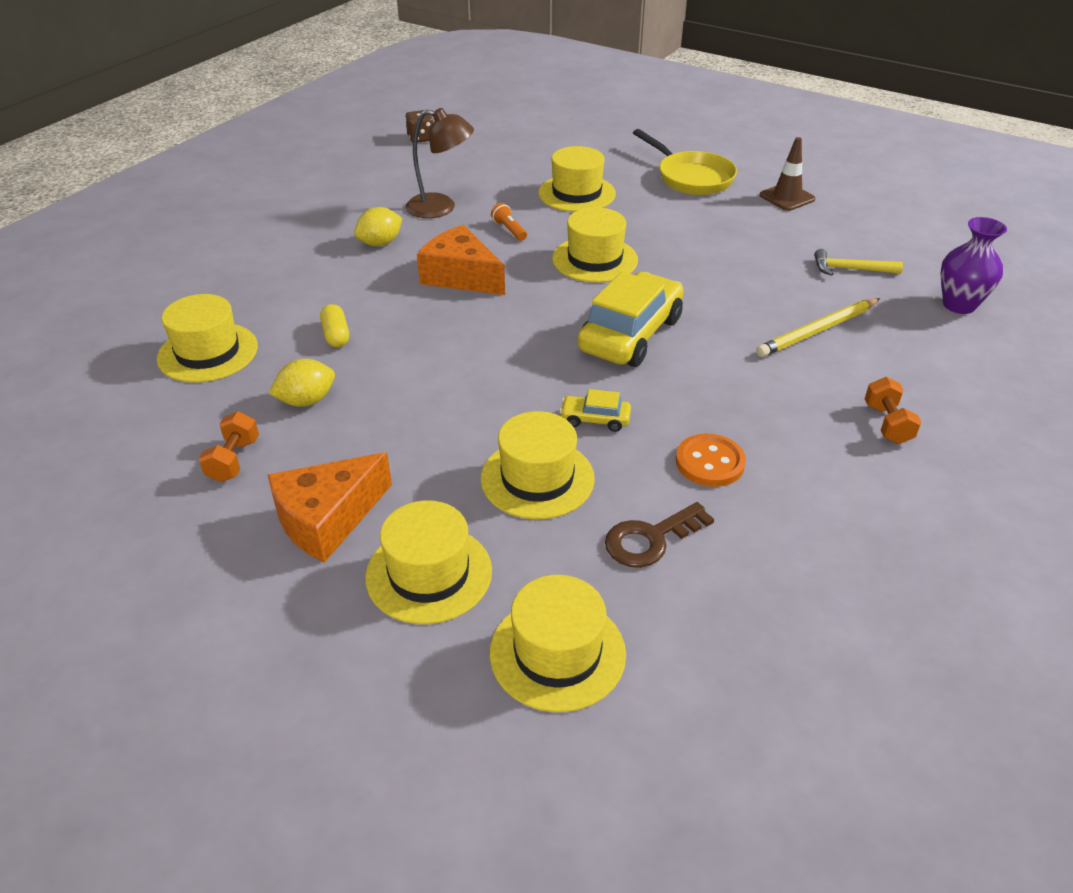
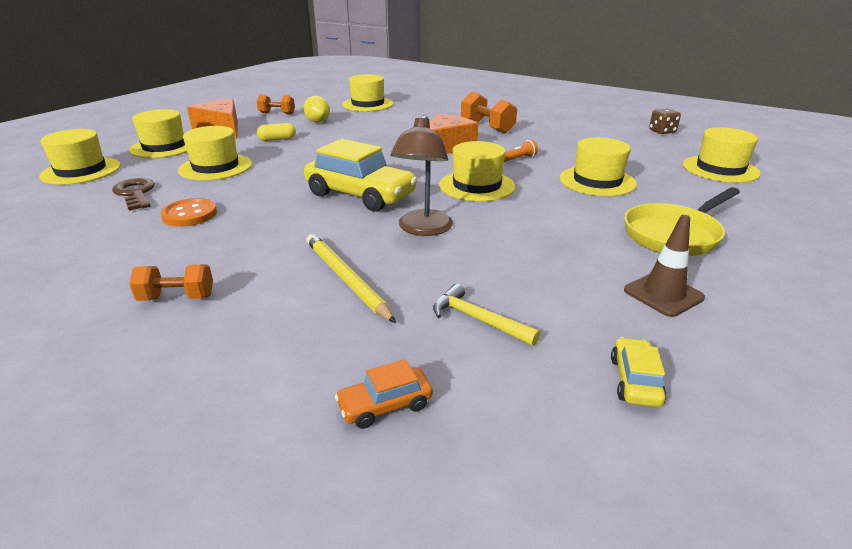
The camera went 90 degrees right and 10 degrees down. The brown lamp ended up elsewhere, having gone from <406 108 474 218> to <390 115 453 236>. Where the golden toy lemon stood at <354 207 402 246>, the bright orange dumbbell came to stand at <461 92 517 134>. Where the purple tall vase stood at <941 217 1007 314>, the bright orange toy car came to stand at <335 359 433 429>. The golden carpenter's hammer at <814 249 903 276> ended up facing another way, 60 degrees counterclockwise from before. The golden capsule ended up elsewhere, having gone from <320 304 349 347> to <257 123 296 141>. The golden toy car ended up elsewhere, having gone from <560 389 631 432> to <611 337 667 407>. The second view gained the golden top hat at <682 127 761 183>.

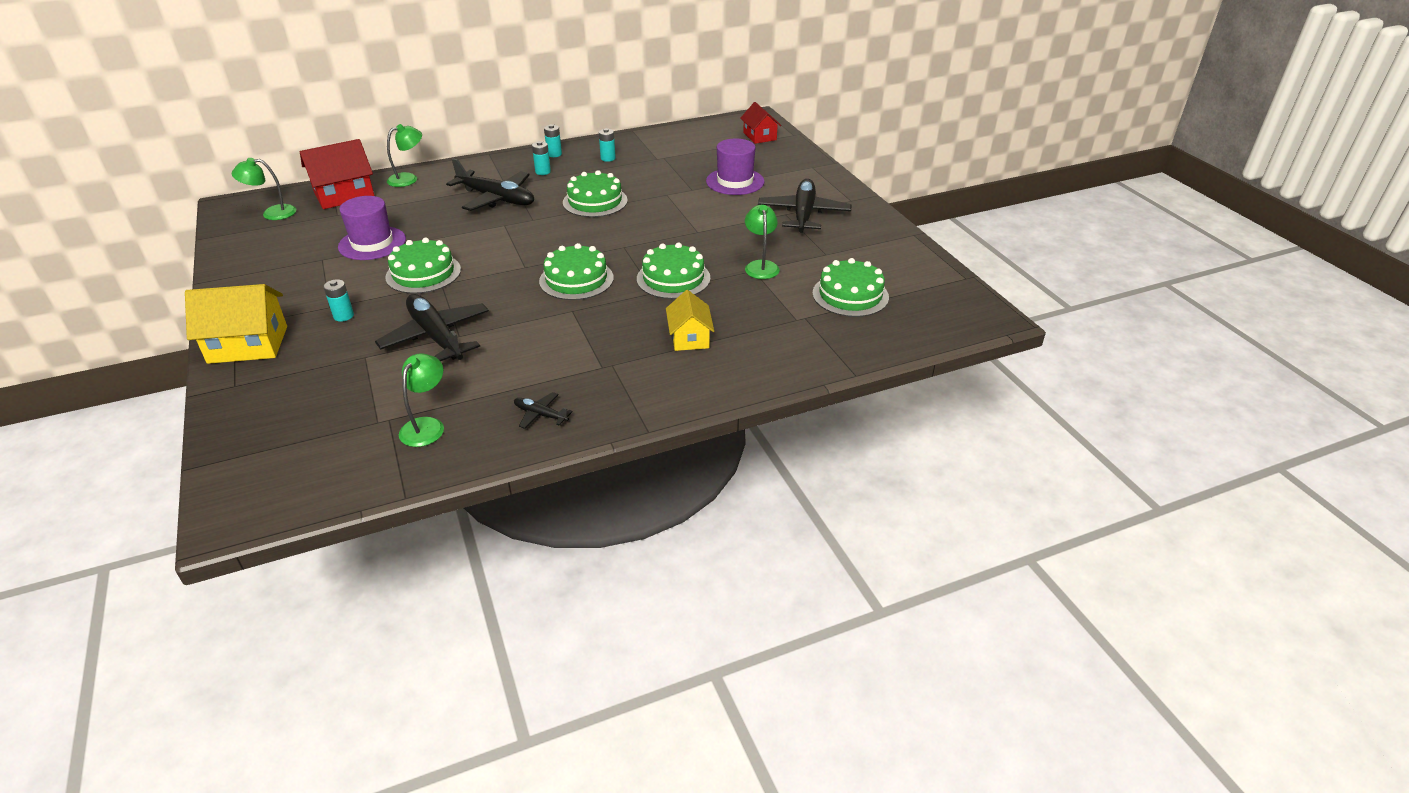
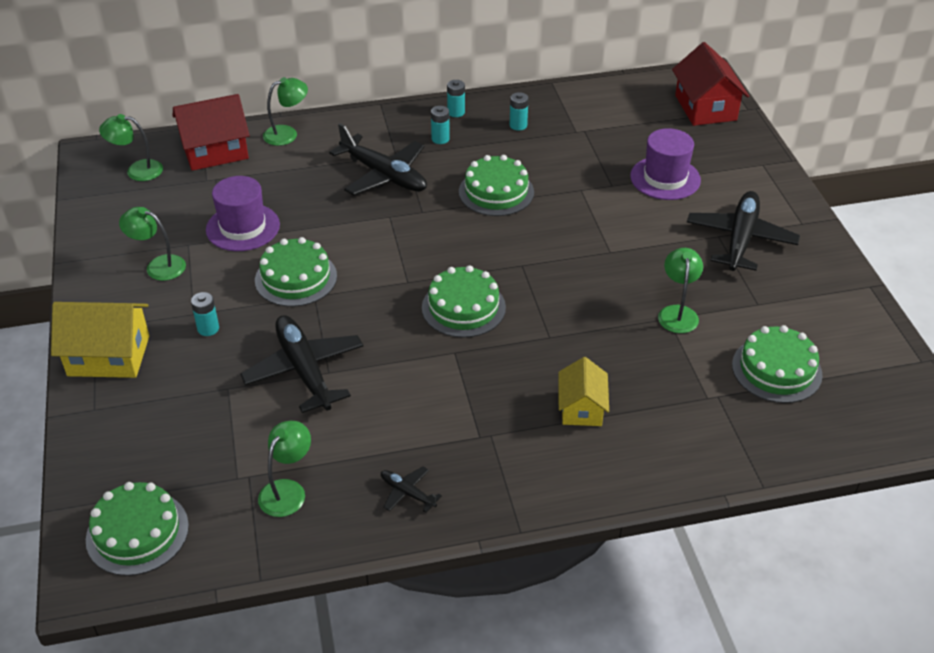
The camera went 10 degrees right and 5 degrees up. The size of the red cottage at <740 102 781 144> changed by a factor of 1.57. The green cake ended up elsewhere, having gone from <637 242 711 299> to <86 482 189 576>. The second view gained the green lamp at <119 207 186 281>.

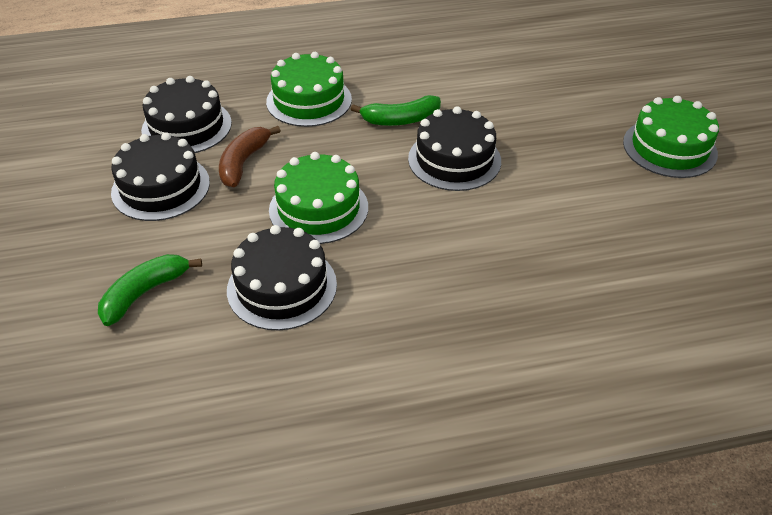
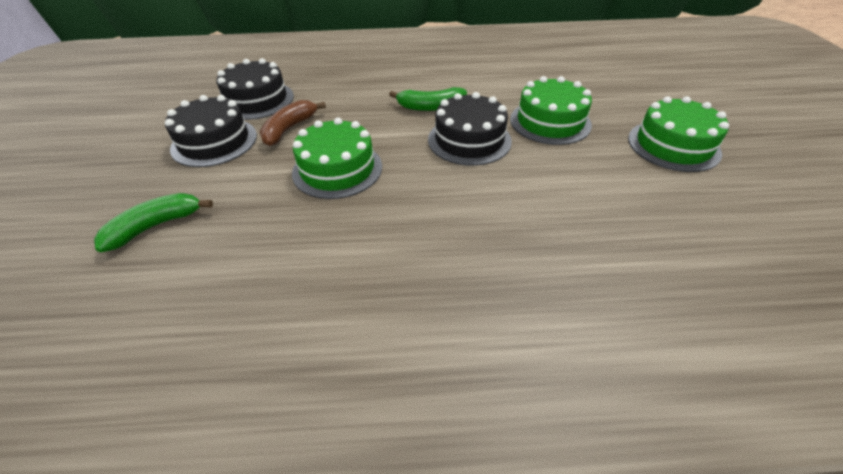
The camera went 10 degrees right and 0 degrees up. The green cake ended up elsewhere, having gone from <266 52 352 127> to <510 76 592 145>. The second view lost the black cake at <227 225 337 330>.

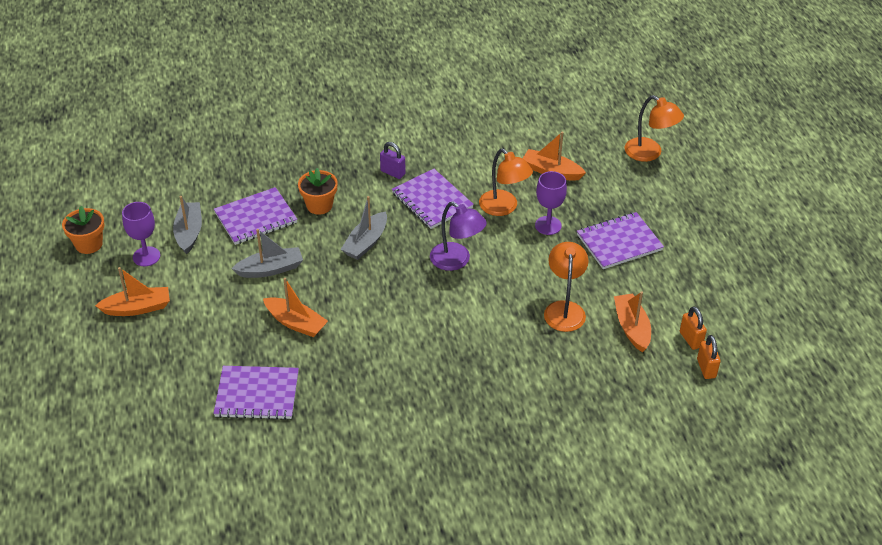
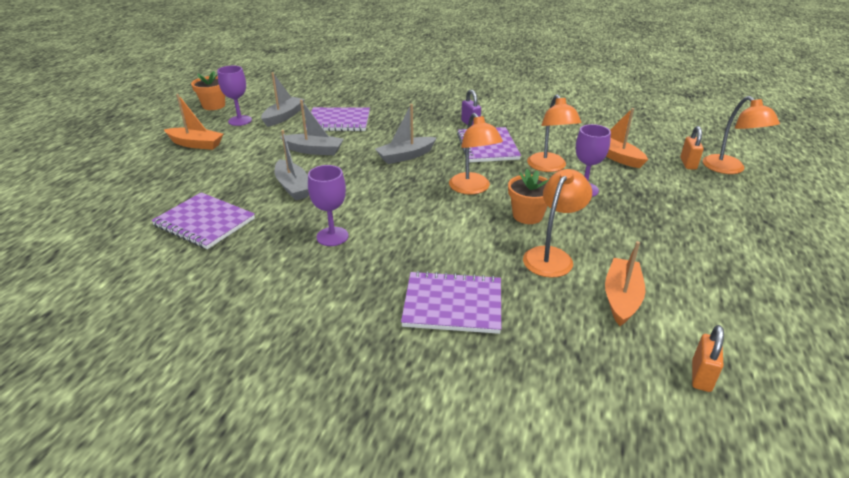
The camera went 30 degrees right and 10 degrees down. The bright orange flower pot ended up elsewhere, having gone from <298 168 338 215> to <508 168 549 224>. What was the purple lamp at <430 202 487 271> turned into the bright orange lamp at <449 113 503 195>. The purple notebook ended up elsewhere, having gone from <577 212 664 269> to <401 271 501 334>. What was the bright orange sailboat at <263 278 328 337> turned into the ash-grey sailboat at <274 130 309 200>. The bright orange padlock ended up elsewhere, having gone from <680 306 707 350> to <680 126 704 170>. The second view gained the purple chalice at <308 165 348 246>.

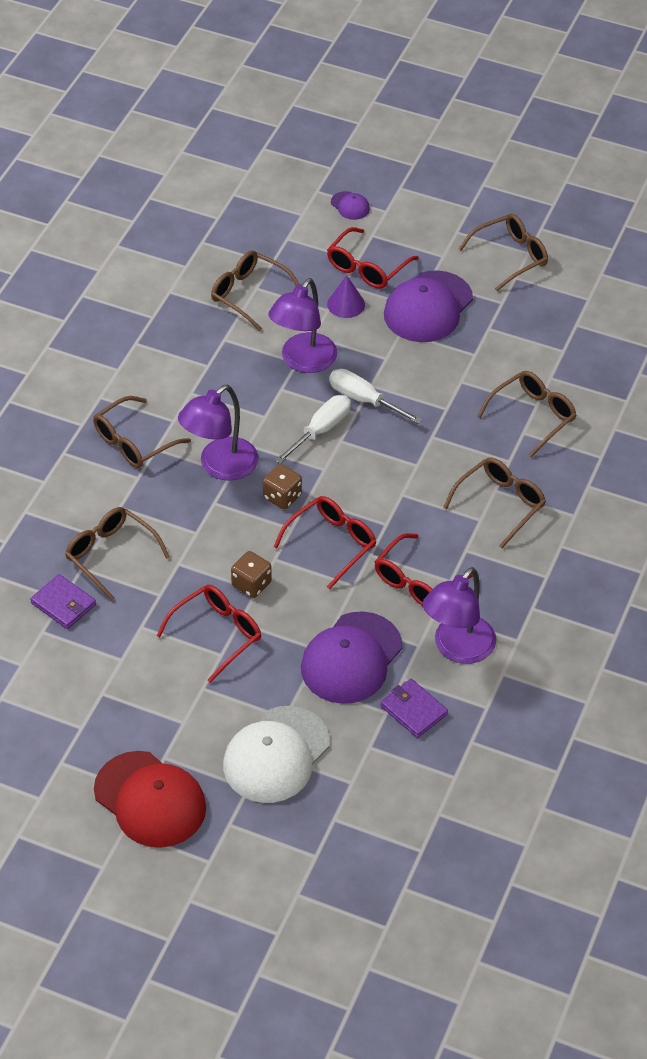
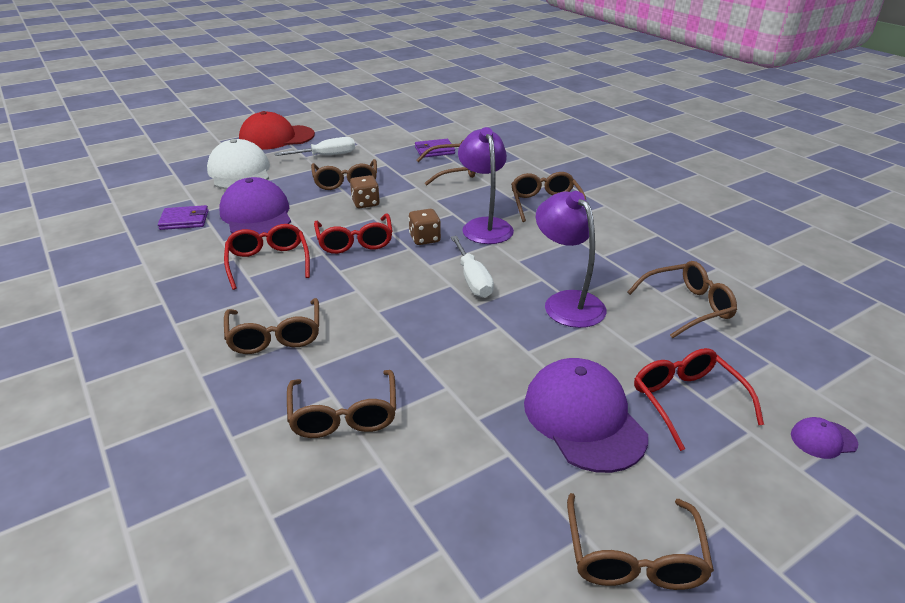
The camera went 125 degrees right and 15 degrees down. The second view lost the purple cone at <327 275 365 318>. The snow-white hand screwdriver ended up elsewhere, having gone from <329 369 422 424> to <275 137 355 156>. The second view lost the purple lamp at <423 567 496 664>. What was the red glasses at <156 585 261 683> turned into the brown glasses at <311 159 377 190>.

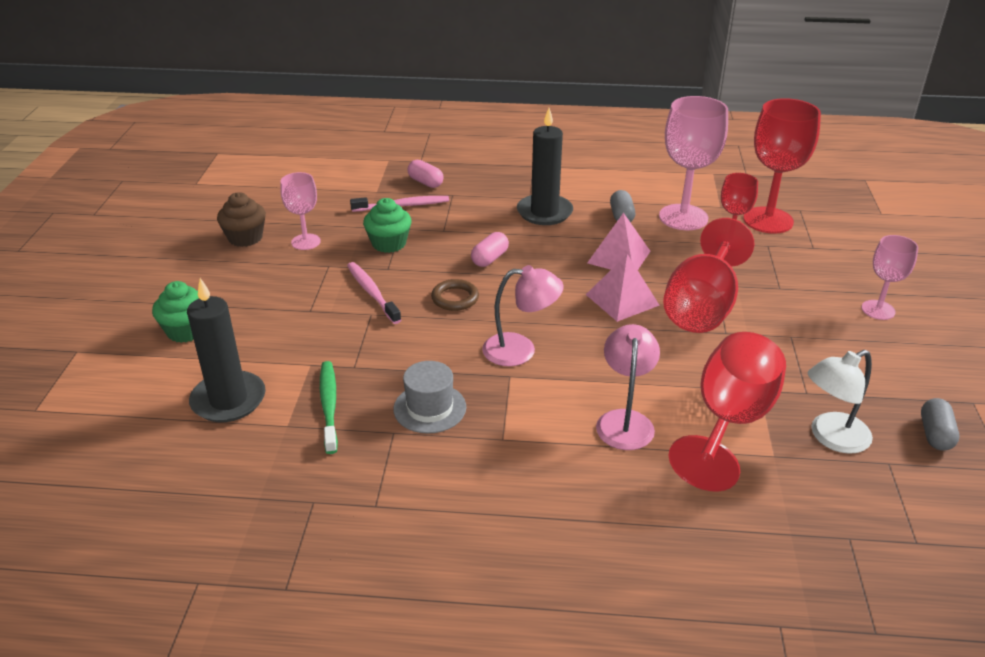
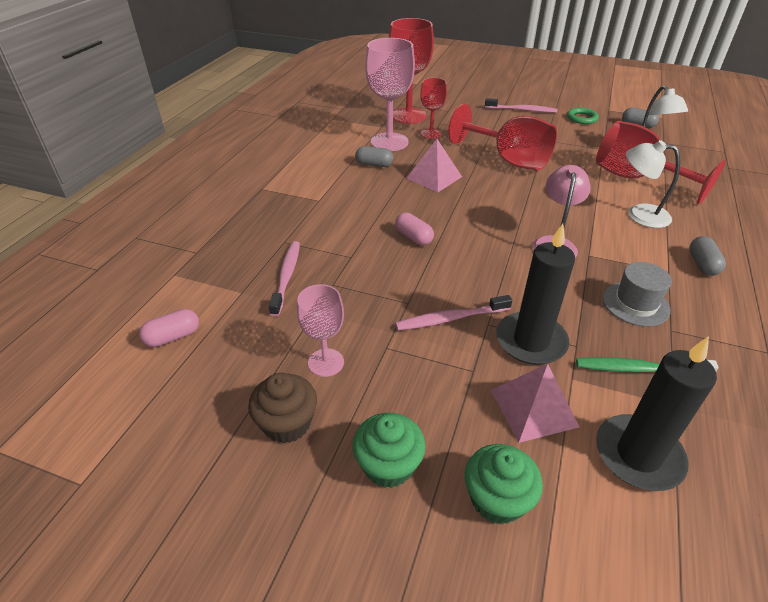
The camera went 75 degrees left and 5 degrees up. The black pillar candle ended up elsewhere, having gone from <517 108 573 225> to <496 224 575 365>. The rose-pink capsule ended up elsewhere, having gone from <407 160 444 188> to <139 309 199 347>. The green cupcake ended up elsewhere, having gone from <363 198 412 253> to <352 413 426 488>. Where the rose-pink chalice stood at <862 235 918 320>, the rose-pink toothbrush came to stand at <485 98 557 113>. The rose-pink pyramid ended up elsewhere, having gone from <586 254 660 322> to <491 364 579 443>. The second view lost the brown torus at <431 279 479 311>. What was the rose-pink lamp at <596 324 660 450> turned into the snow-white lamp at <626 140 680 228>. The second view gained the green torus at <567 108 599 124>. The second view gained the ash-grey capsule at <689 236 726 276>.

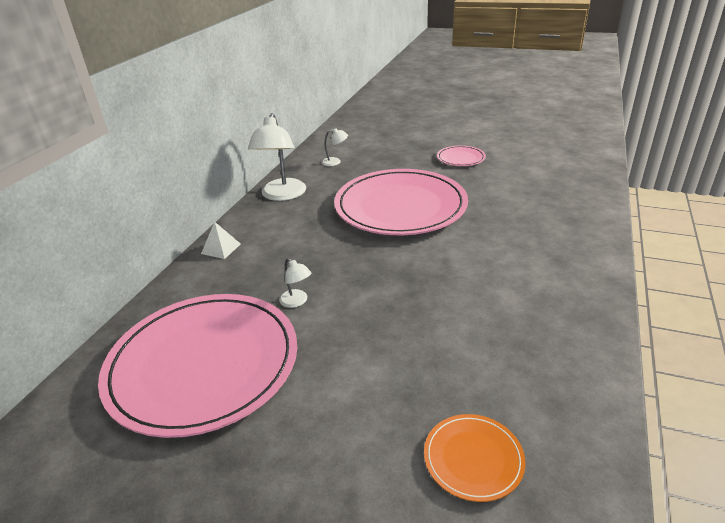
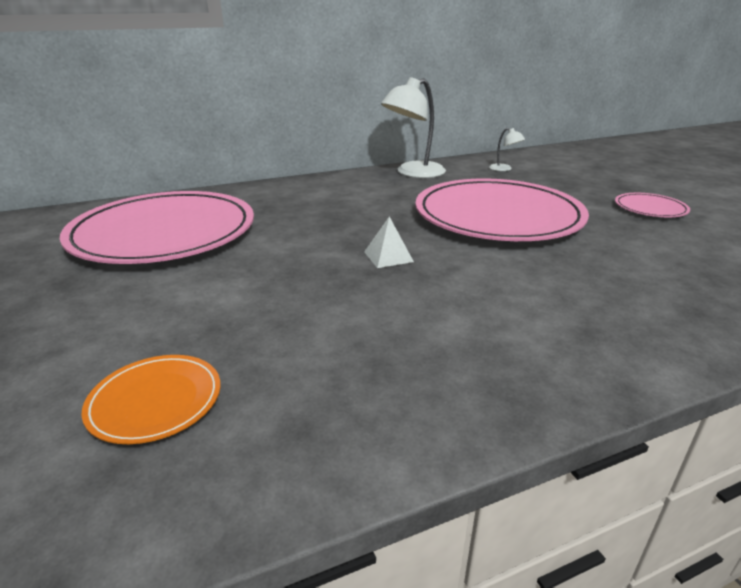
The camera went 45 degrees right and 5 degrees down. The snow-white pyramid ended up elsewhere, having gone from <201 222 240 259> to <364 216 414 268>. The second view lost the snow-white lamp at <279 258 312 308>.

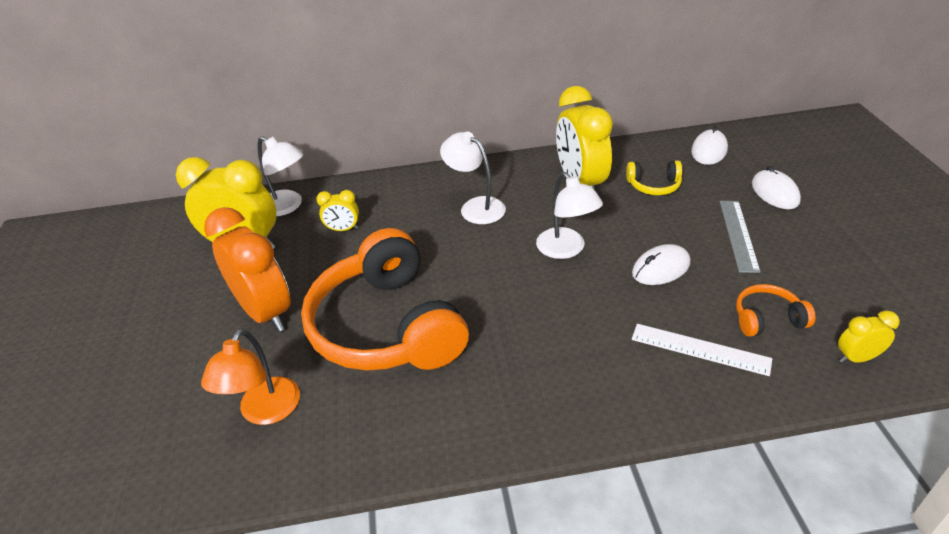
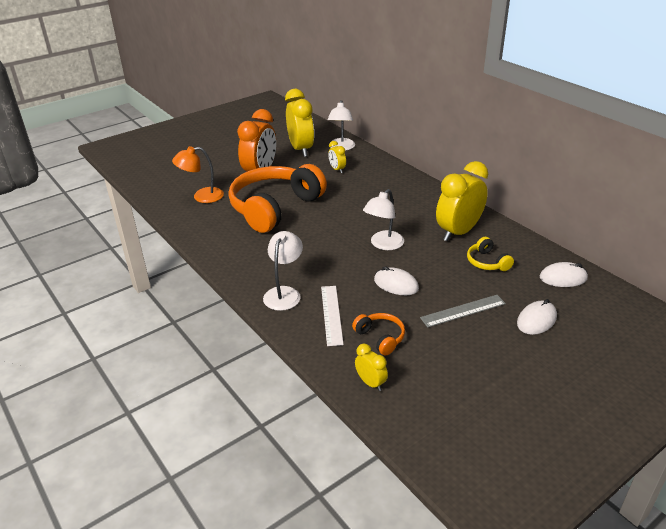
The camera went 60 degrees right and 5 degrees down. The snow-white lamp ended up elsewhere, having gone from <440 132 506 224> to <263 231 303 311>.

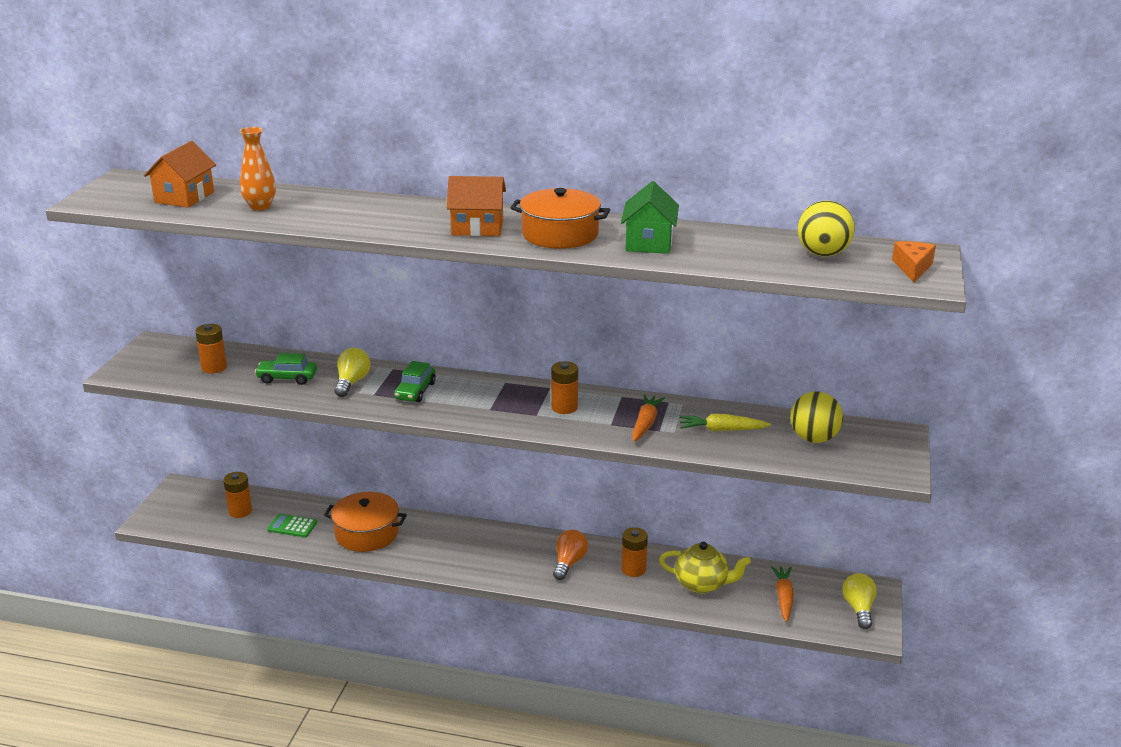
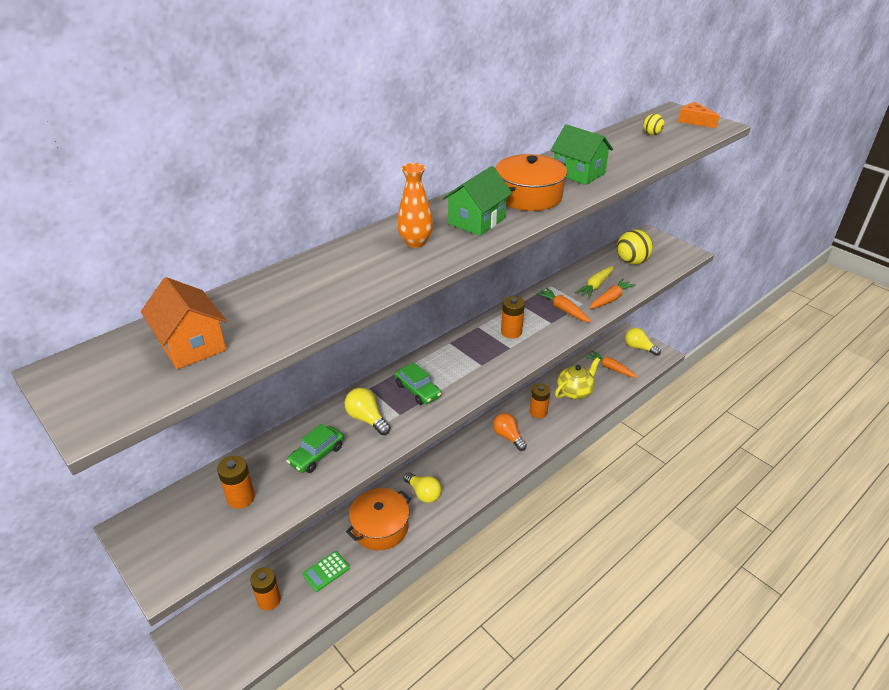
The camera went 55 degrees left and 10 degrees up. The bright orange tall vase ended up elsewhere, having gone from <240 127 276 210> to <397 163 433 248>. What was the bright orange cottage at <447 176 506 236> turned into the green cottage at <443 166 513 236>. The size of the golden ball at <798 201 855 257> changed by a factor of 0.52. The second view gained the bright orange carrot at <590 278 636 309>. The second view gained the golden lightbulb at <404 472 442 503>.

